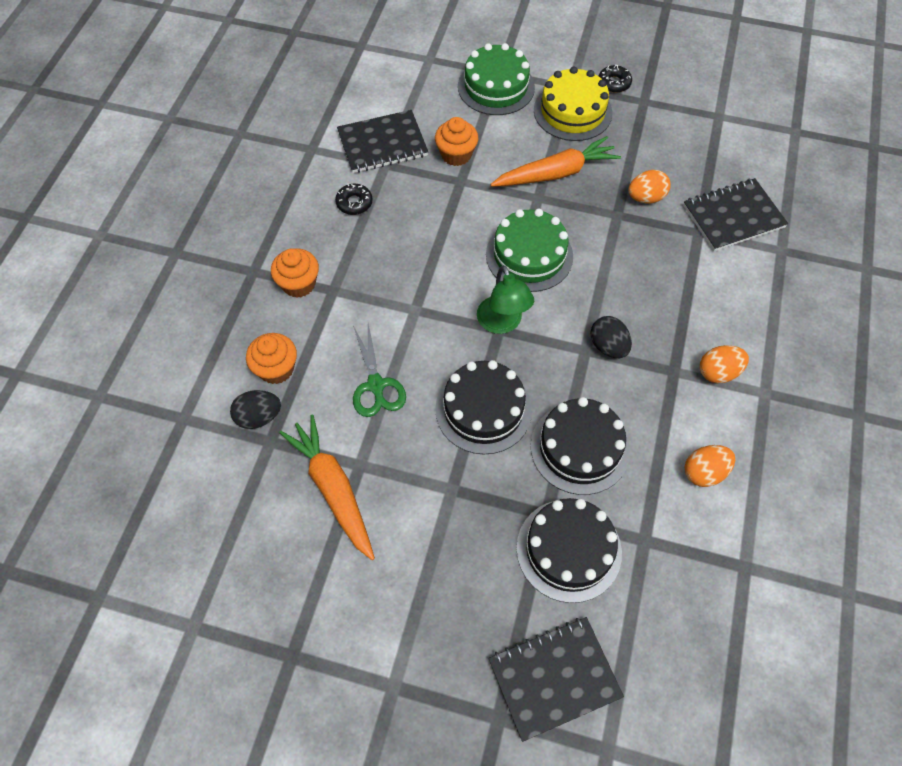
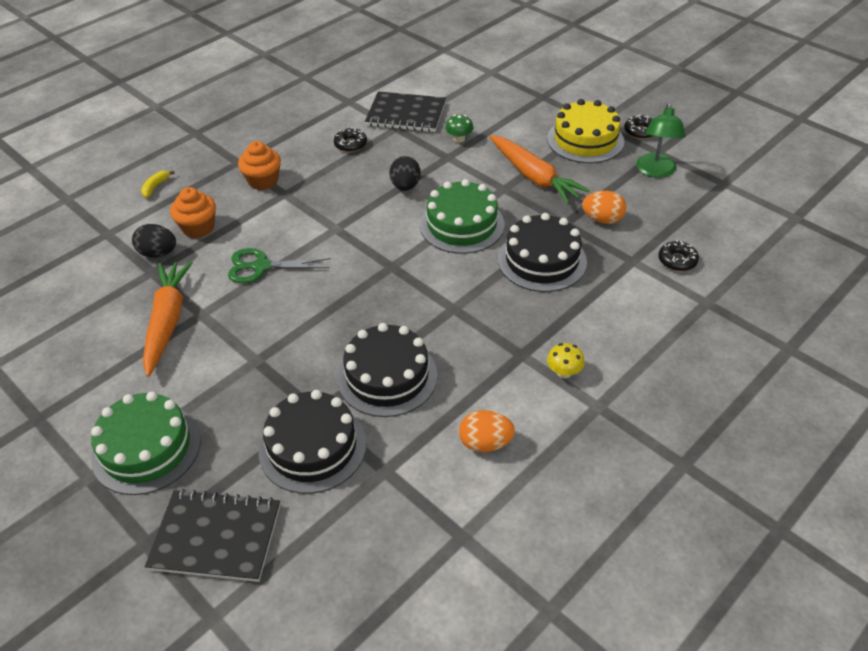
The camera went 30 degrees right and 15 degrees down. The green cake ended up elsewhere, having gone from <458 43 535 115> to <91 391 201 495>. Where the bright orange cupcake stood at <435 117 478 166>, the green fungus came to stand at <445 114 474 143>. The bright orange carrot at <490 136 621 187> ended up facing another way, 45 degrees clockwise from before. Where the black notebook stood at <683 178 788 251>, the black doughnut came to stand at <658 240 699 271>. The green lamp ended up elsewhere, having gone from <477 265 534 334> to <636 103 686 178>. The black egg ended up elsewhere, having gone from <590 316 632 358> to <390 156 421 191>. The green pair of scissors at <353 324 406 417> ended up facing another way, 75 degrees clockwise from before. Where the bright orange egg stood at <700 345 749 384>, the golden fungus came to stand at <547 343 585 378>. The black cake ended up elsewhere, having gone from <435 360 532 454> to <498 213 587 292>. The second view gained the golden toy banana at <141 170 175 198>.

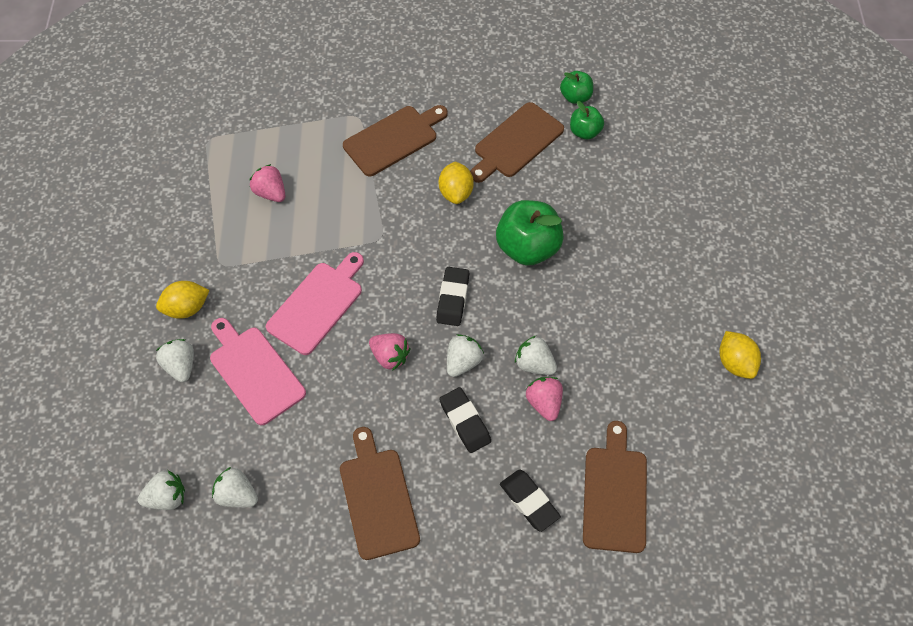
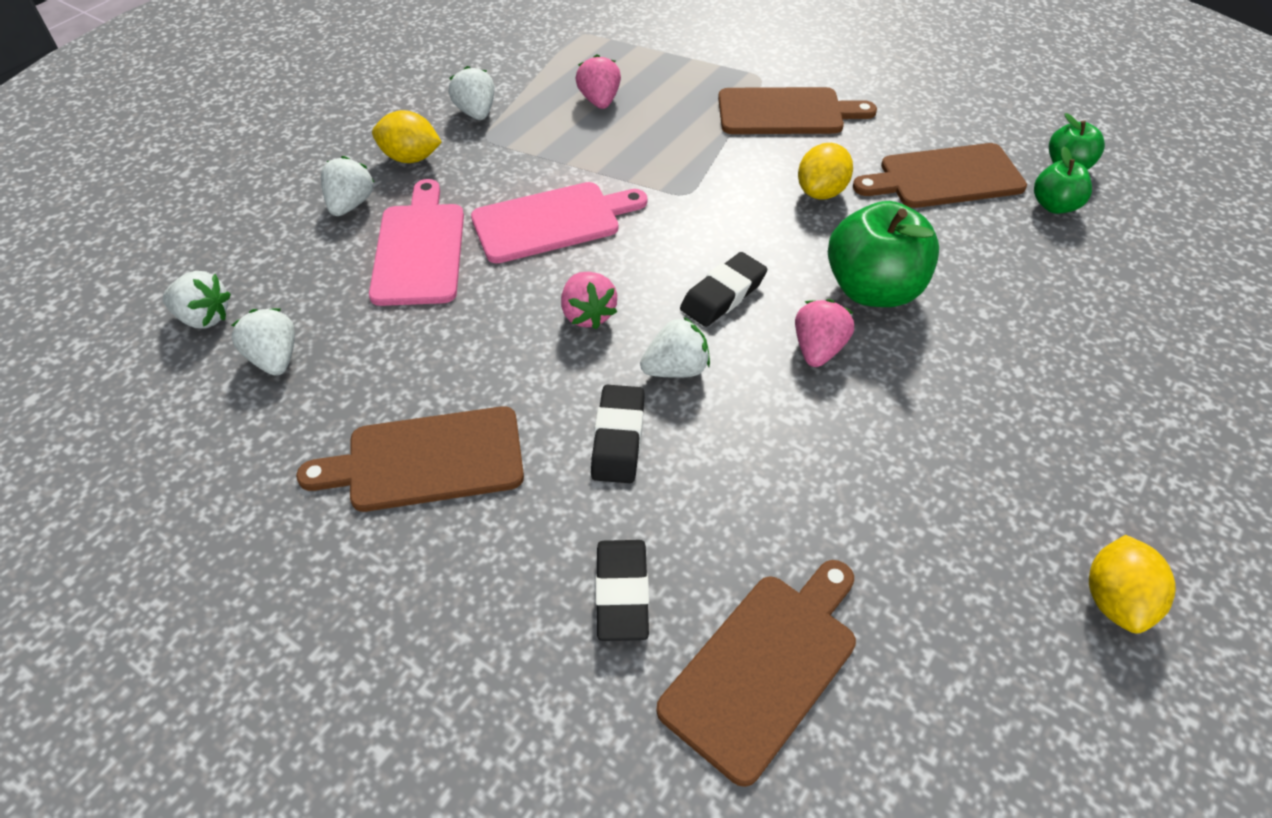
The camera went 35 degrees right and 10 degrees down. The snow-white toy strawberry ended up elsewhere, having gone from <515 336 557 375> to <448 66 495 120>. The rose-pink toy strawberry ended up elsewhere, having gone from <526 377 563 421> to <795 299 854 367>. The brown bread board at <340 427 420 560> ended up facing another way, 120 degrees counterclockwise from before.

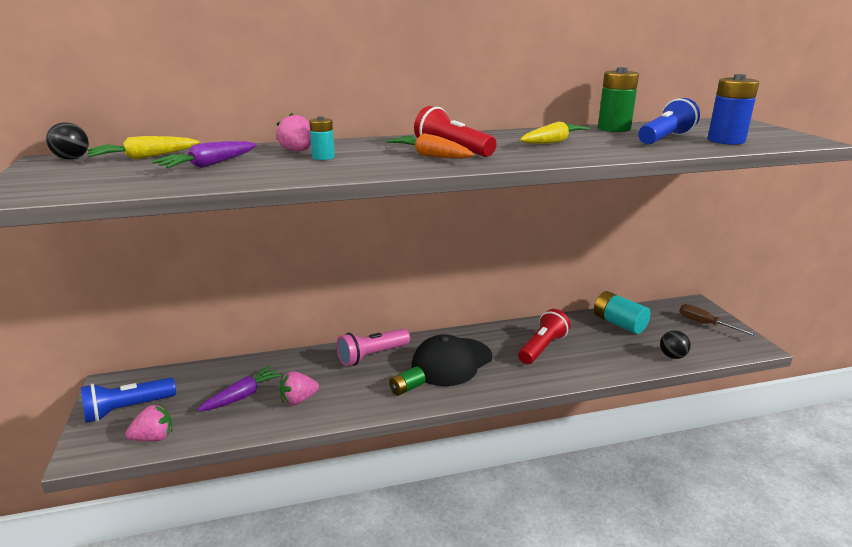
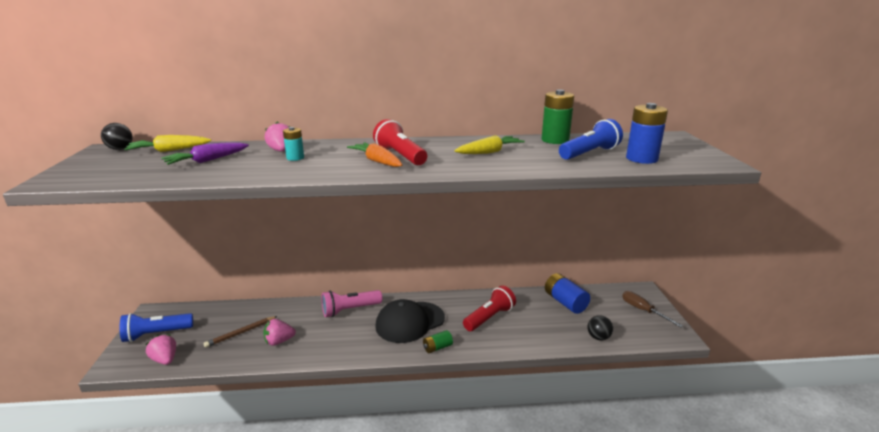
The camera went 10 degrees right and 0 degrees up. What was the teal AA battery at <594 291 651 334> turned into the cobalt AA battery at <545 273 590 314>. Where the purple carrot stood at <197 366 284 411>, the brown lead pencil came to stand at <204 316 277 348>. The green AA battery ended up elsewhere, having gone from <389 366 426 396> to <423 330 453 353>. The rose-pink toy strawberry at <126 404 172 442> ended up facing another way, 120 degrees counterclockwise from before.

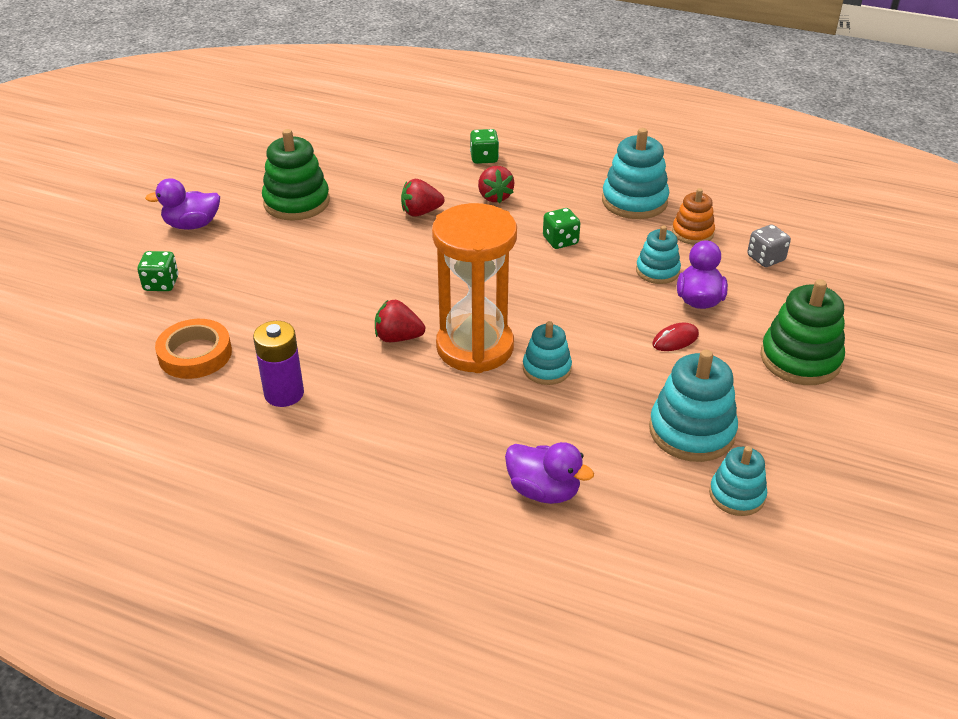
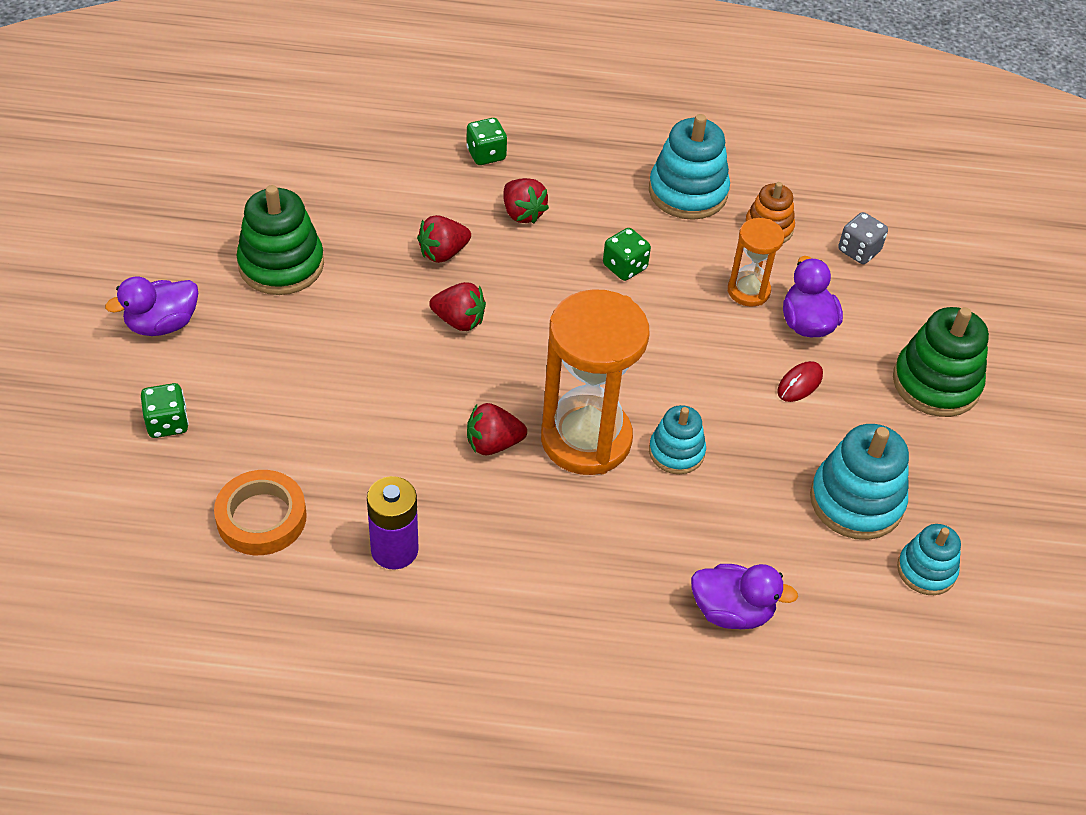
The camera went 20 degrees left and 10 degrees up. Where the teal ring stacker stood at <636 225 681 284>, the bright orange hourglass came to stand at <728 218 784 307>. The second view gained the red toy strawberry at <429 282 486 331>.

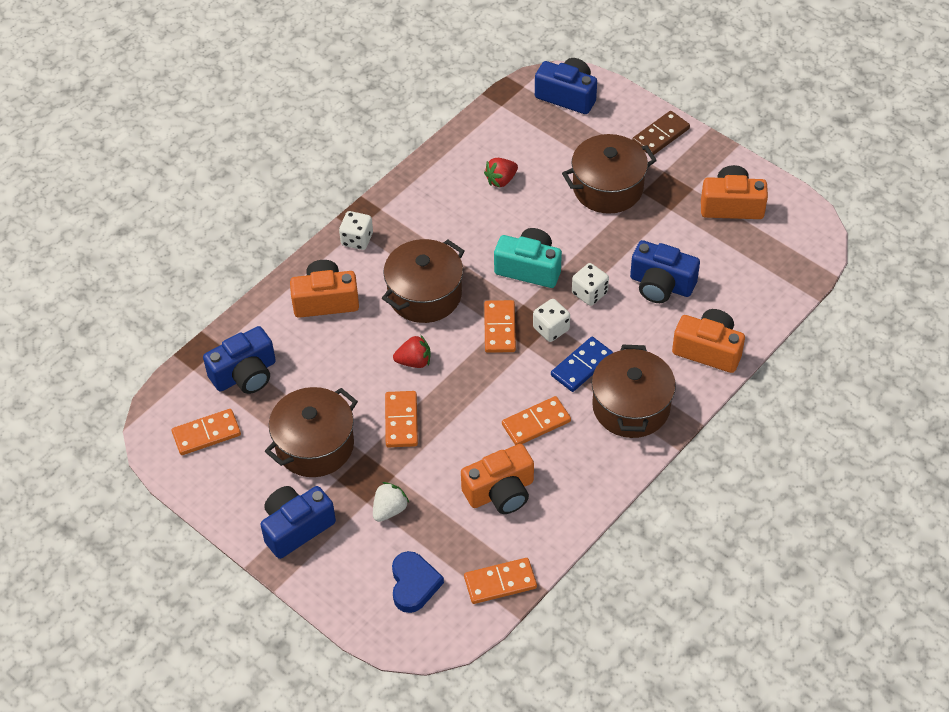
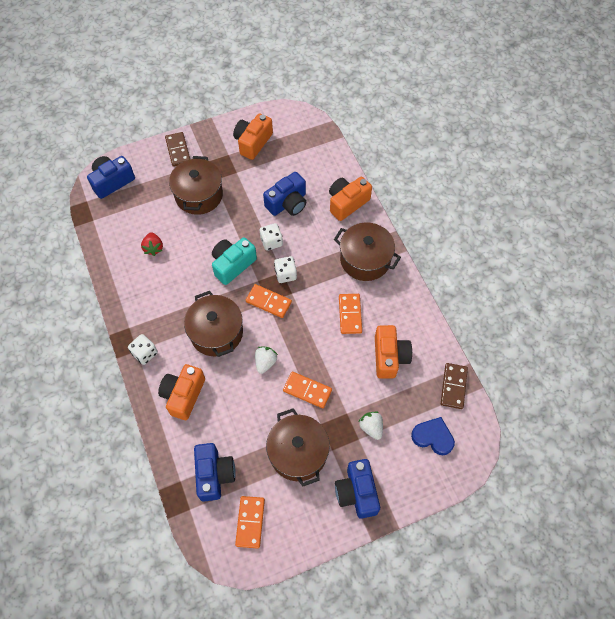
The camera went 65 degrees left and 10 degrees up. What was the red toy strawberry at <393 335 431 368> turned into the snow-white toy strawberry at <255 347 278 374>. The second view lost the cobalt domino tile at <551 337 614 392>. What was the bright orange domino tile at <464 558 537 604> turned into the brown domino tile at <441 363 468 409>.

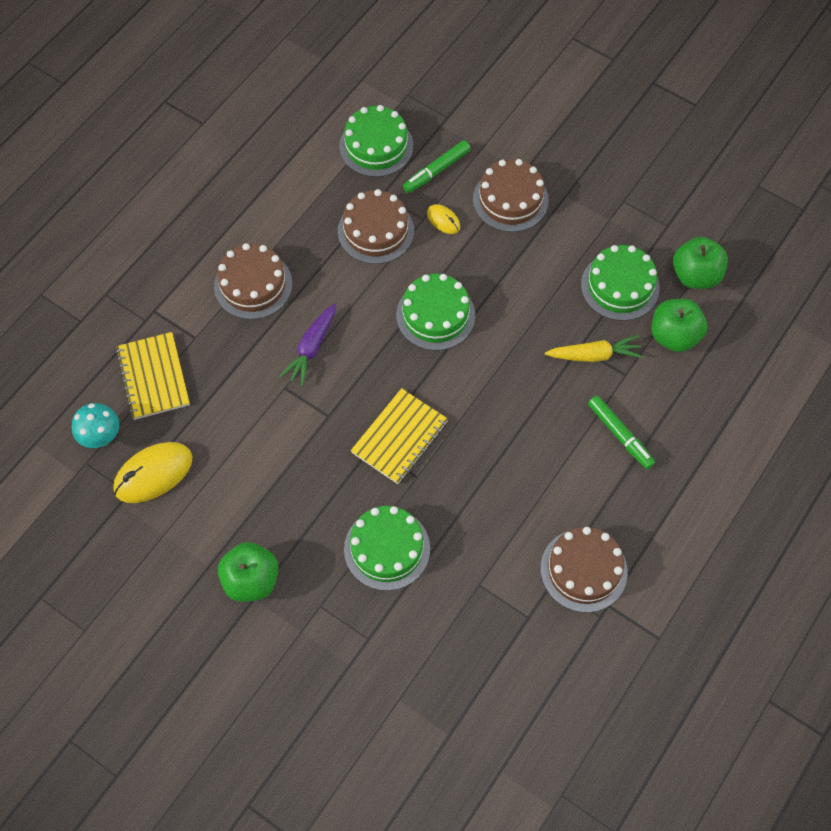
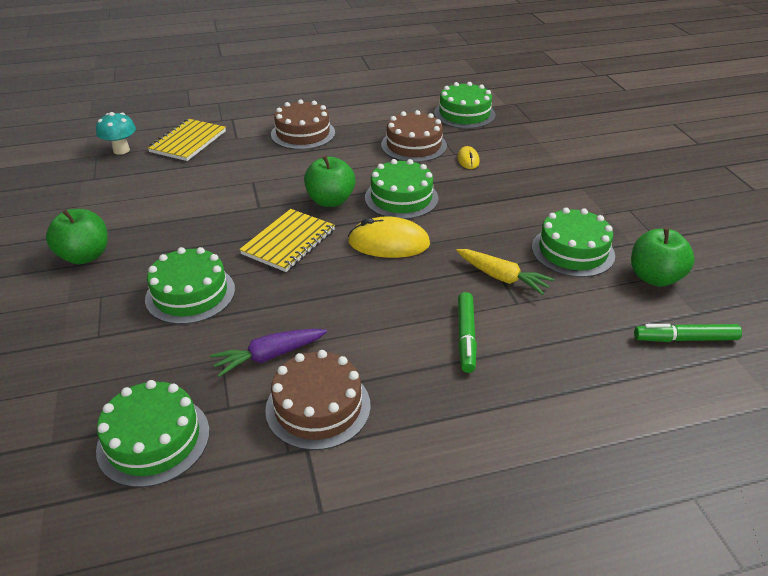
The camera went 40 degrees right and 25 degrees down. The green felt pen ended up elsewhere, having gone from <403 140 471 193> to <634 324 742 342>. The second view lost the brown cake at <473 159 549 232>. The green apple fruit ended up elsewhere, having gone from <651 299 707 352> to <304 156 356 207>. The purple carrot ended up elsewhere, having gone from <280 303 336 386> to <210 329 327 377>. The golden notebook at <351 388 448 484> ended up facing another way, 45 degrees counterclockwise from before. The golden PC mouse ended up elsewhere, having gone from <113 442 192 503> to <348 217 430 258>. The second view gained the green cake at <96 380 209 488>.

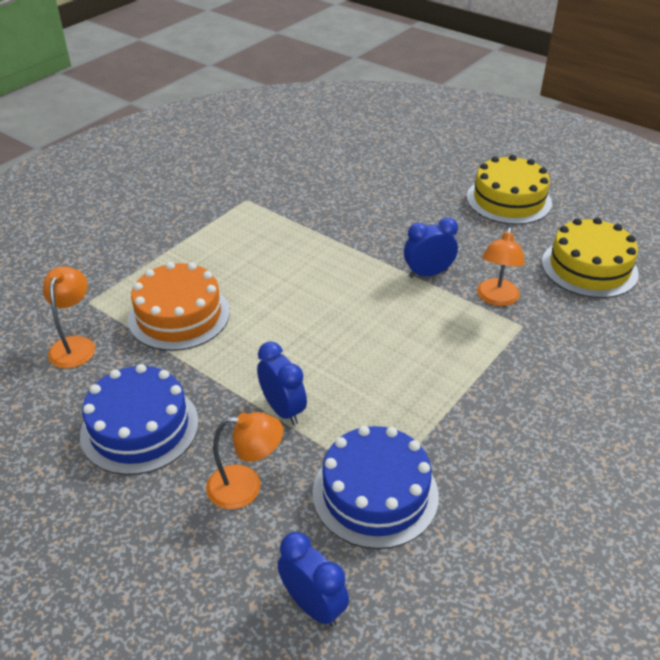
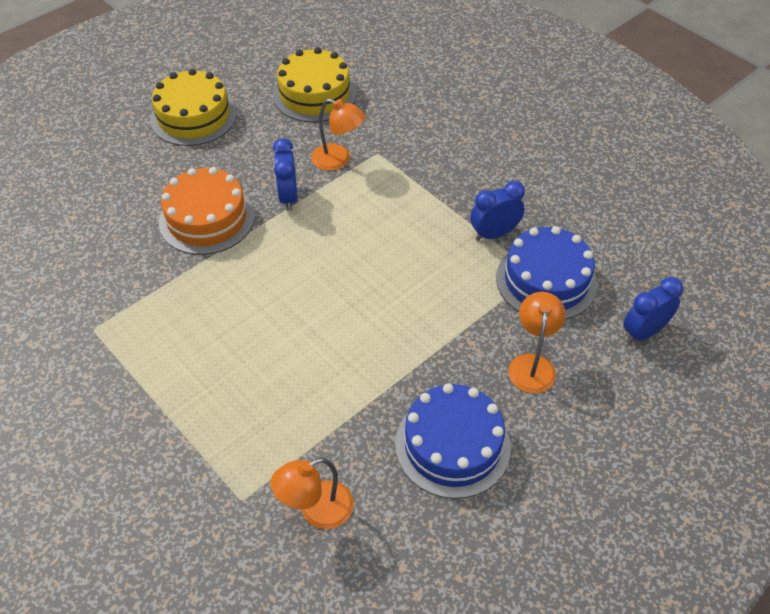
The camera went 80 degrees left and 10 degrees up. The bright orange cake ended up elsewhere, having gone from <128 262 230 351> to <159 167 255 255>. The bright orange lamp at <43 266 95 368> ended up facing another way, 45 degrees counterclockwise from before. The cobalt alarm clock ended up elsewhere, having gone from <257 341 307 425> to <470 181 525 241>.

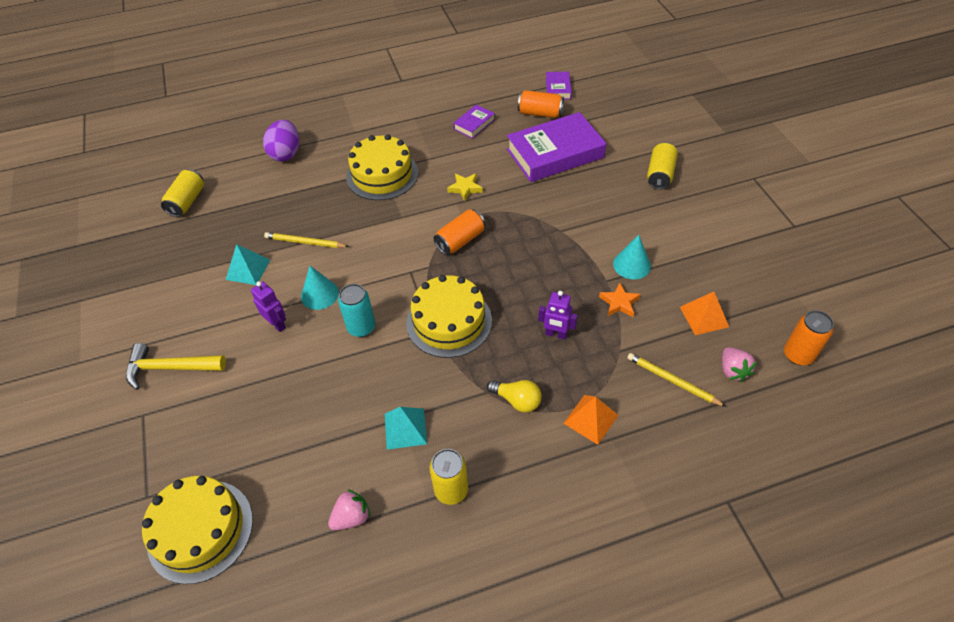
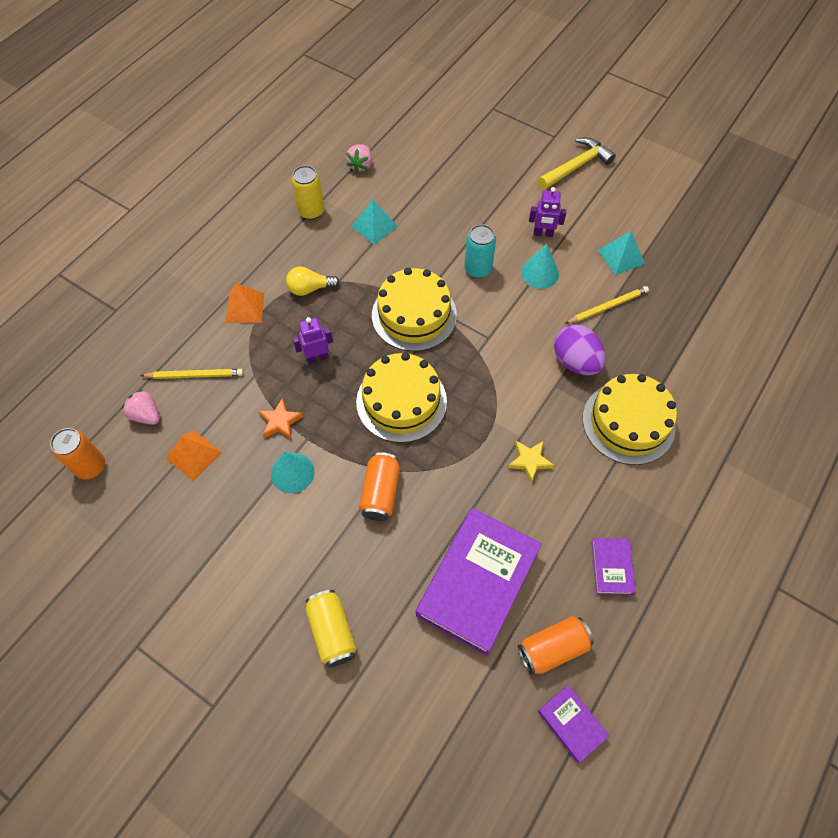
The camera went 140 degrees right and 10 degrees up. The purple egg ended up elsewhere, having gone from <263 120 299 162> to <554 324 606 375>. The second view lost the golden can at <161 169 204 217>. The bright orange can ended up elsewhere, having gone from <433 209 485 255> to <359 452 400 521>. The golden cake ended up elsewhere, having gone from <142 476 253 584> to <356 353 447 443>.

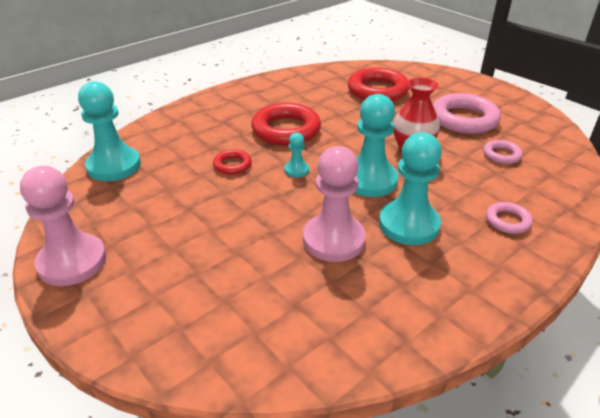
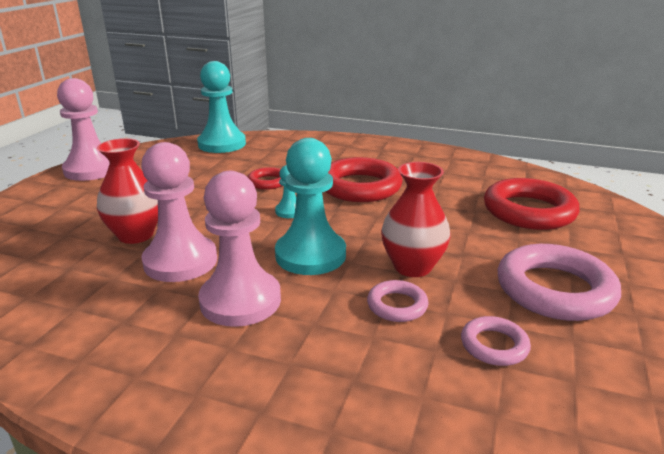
The camera went 60 degrees right and 10 degrees down. What was the teal game pawn at <379 132 442 245> turned into the rose-pink game pawn at <198 171 281 327>. The rose-pink torus ended up elsewhere, having gone from <486 202 533 234> to <367 280 428 322>. The second view gained the red tall vase at <97 138 158 244>.

